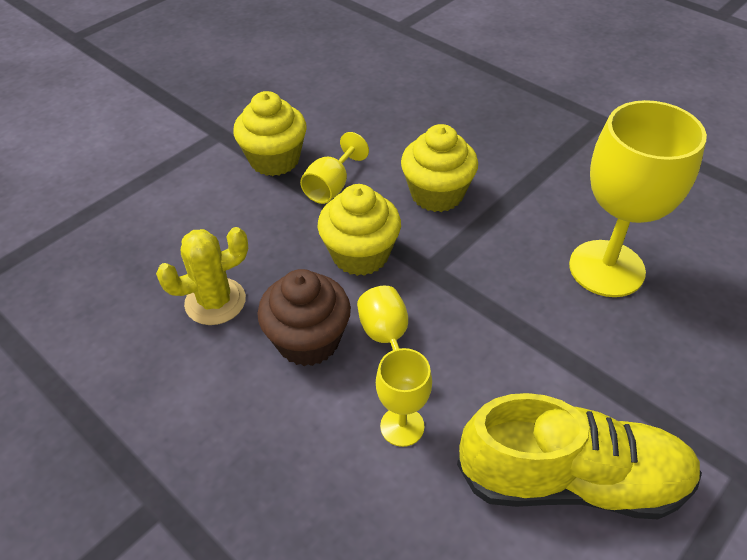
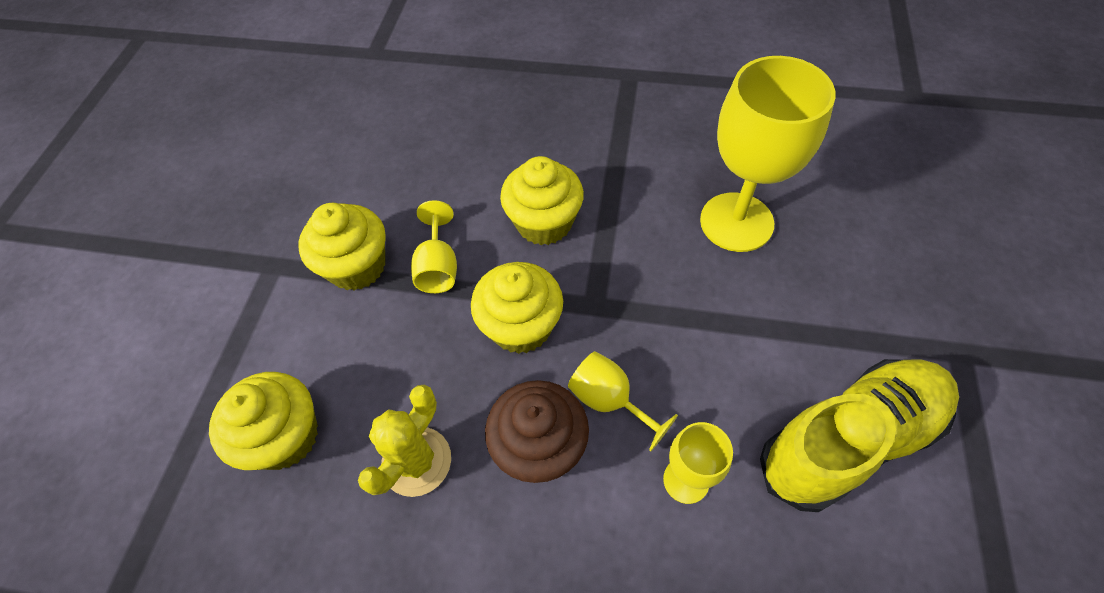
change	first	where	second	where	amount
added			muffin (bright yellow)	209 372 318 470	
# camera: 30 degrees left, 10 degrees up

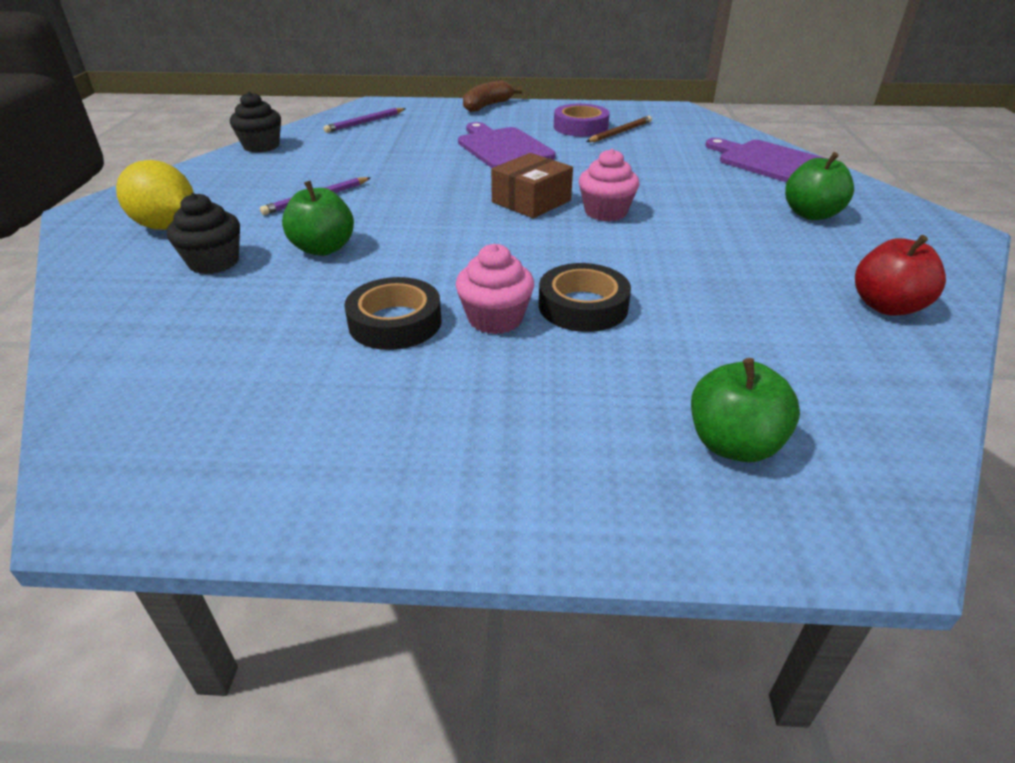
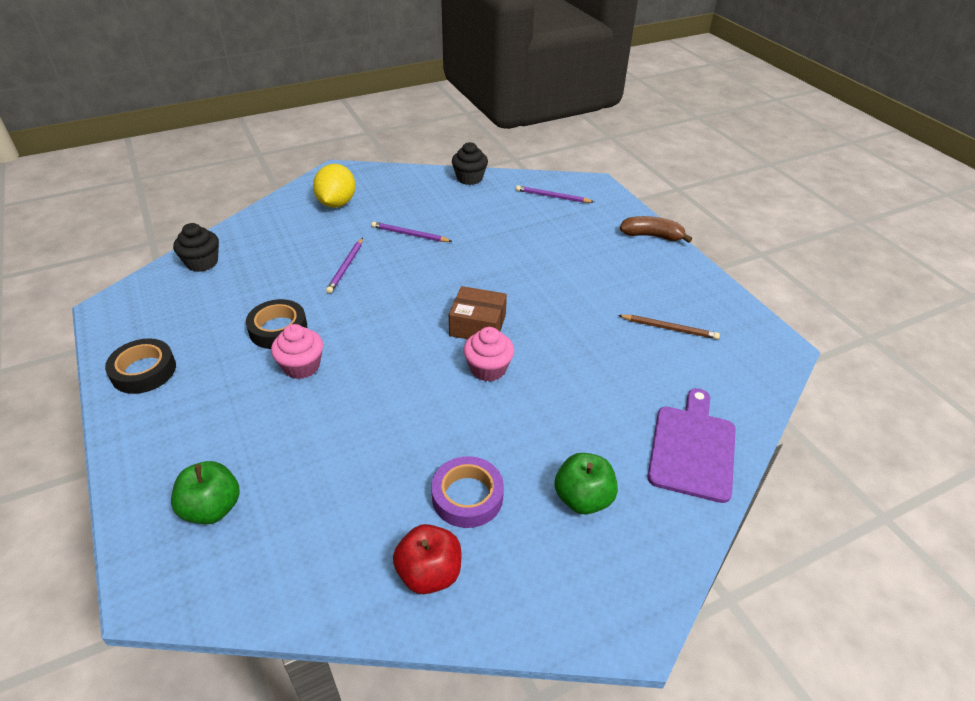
change	first	where	second	where	amount
removed	cutting board (royal purple)	458 122 556 168			
moved	muffin (ebony)	167 193 240 274		173 223 219 272	
moved	sticky tape (ebony)	539 263 631 332		105 338 176 394	
moved	sticky tape (royal purple)	554 104 610 137		431 456 504 528	
replaced	toy apple (leaf-green)	282 180 354 256	wooden pencil (royal purple)	326 238 363 294	
# camera: 60 degrees right, 5 degrees up

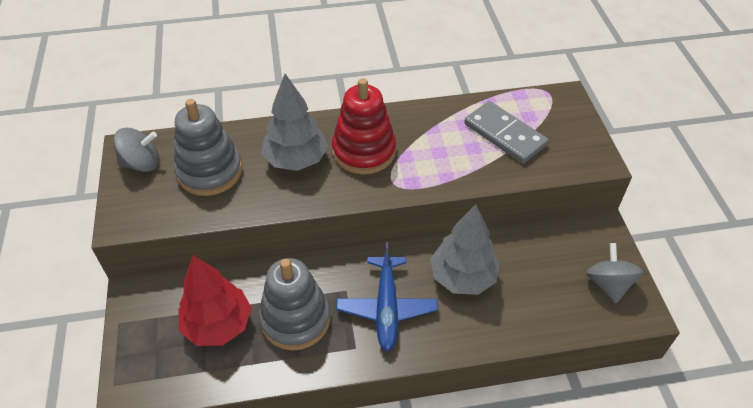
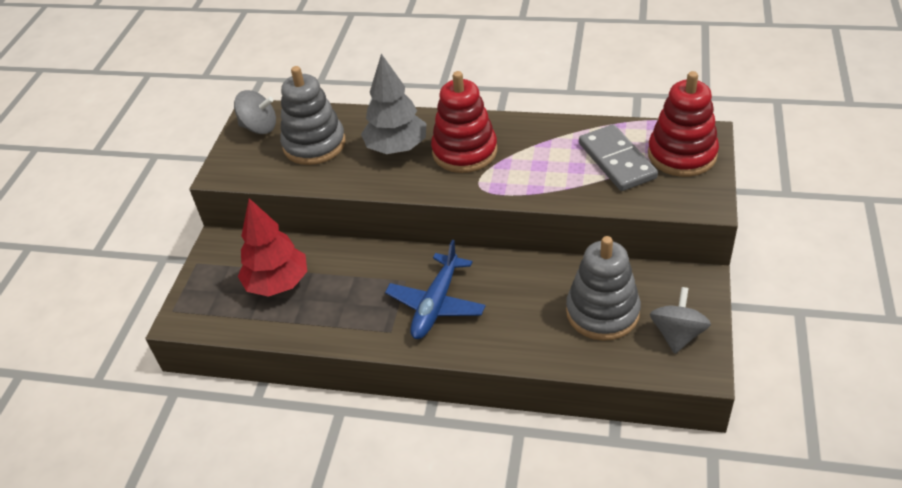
change	first	where	second	where	amount
removed	fir tree (grey)	430 205 500 295			
added			stacking rings (crimson)	648 71 719 177	
moved	stacking rings (grey)	259 258 331 351		566 236 641 341	
# camera: 25 degrees right, 5 degrees down

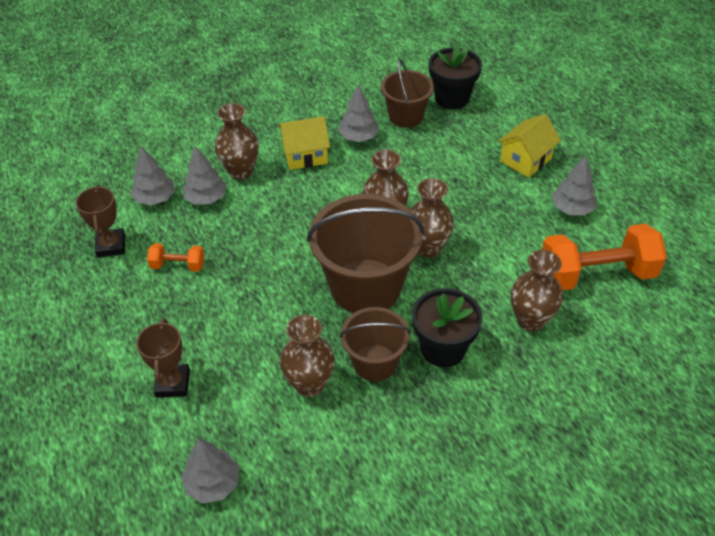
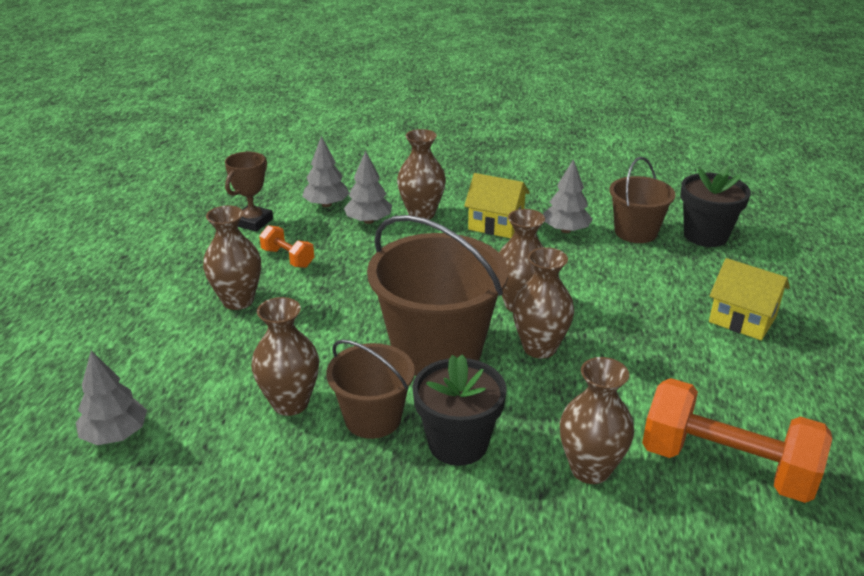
change	first	where	second	where	amount
removed	prize cup (russet)	136 319 190 397			
removed	fir tree (grey)	551 156 597 215			
added			tall vase (russet)	203 205 261 310	
turned	toy house (bright yellow)	498 114 561 178		709 258 790 340	45 degrees clockwise
# camera: 35 degrees right, 15 degrees down

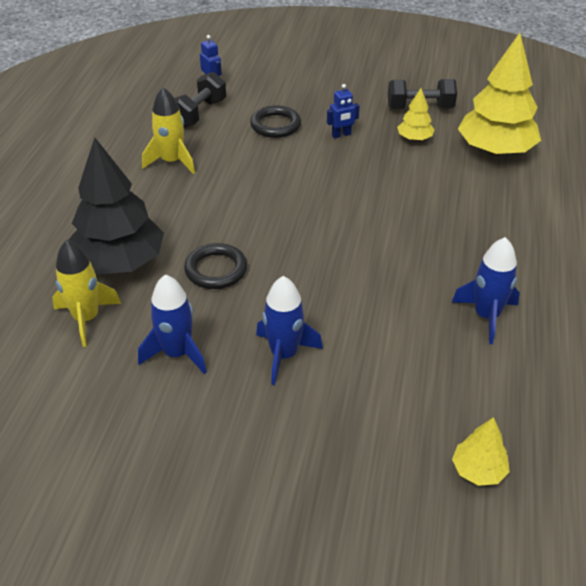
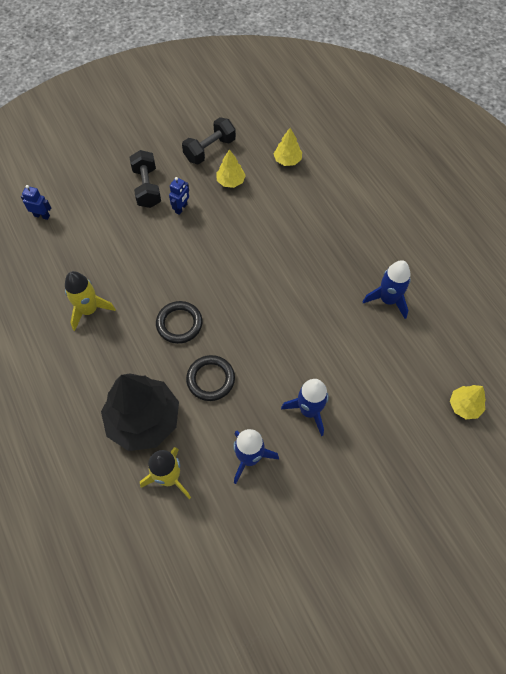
change	first	where	second	where	amount
moved	dumbbell (ebony)	174 72 226 128		130 150 161 208	
moved	ring (ebony)	250 105 301 138		156 301 203 344	
resized	fir tree (bright yellow)	458 33 541 155		274 128 302 166	x0.47
# camera: 40 degrees left, 20 degrees up

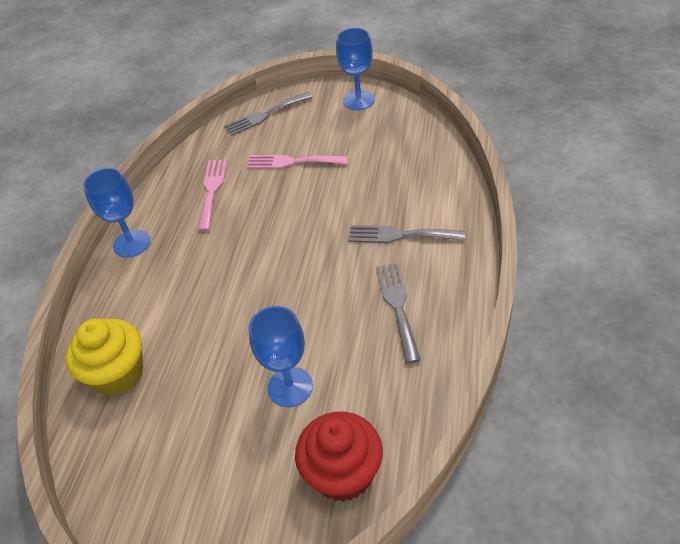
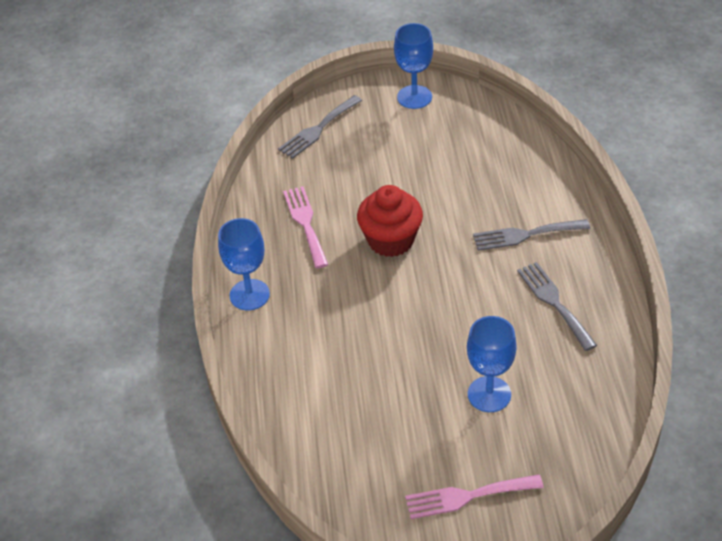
change	first	where	second	where	amount
removed	muffin (bright yellow)	65 318 143 396			
moved	table fork (pink)	247 155 348 169		405 475 544 519	
moved	muffin (crimson)	295 412 383 502		357 185 423 257	
# camera: 20 degrees left, 0 degrees up

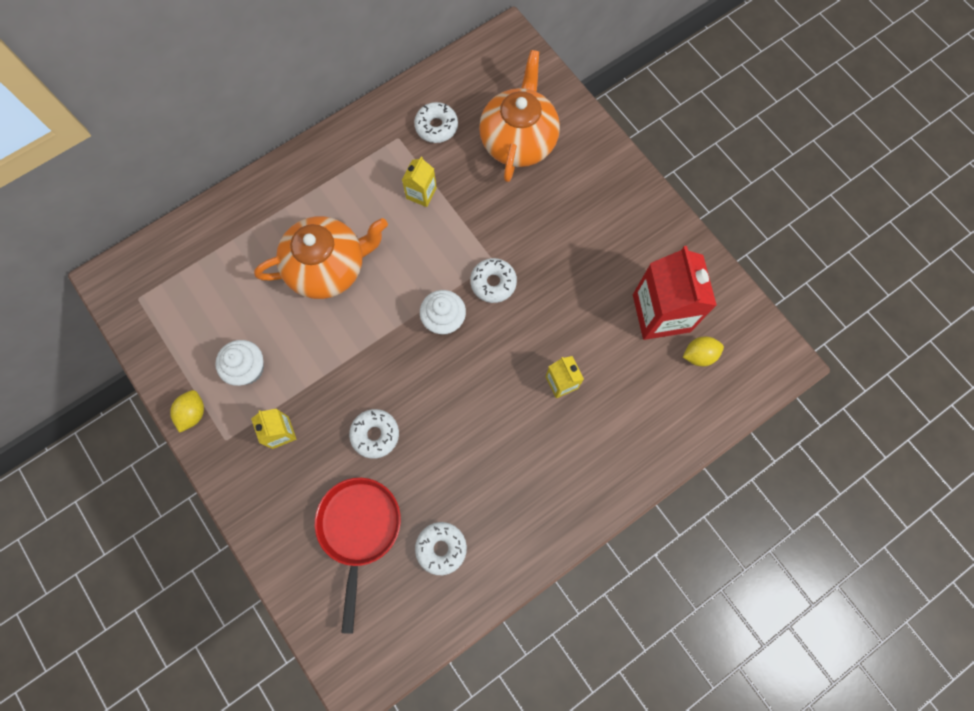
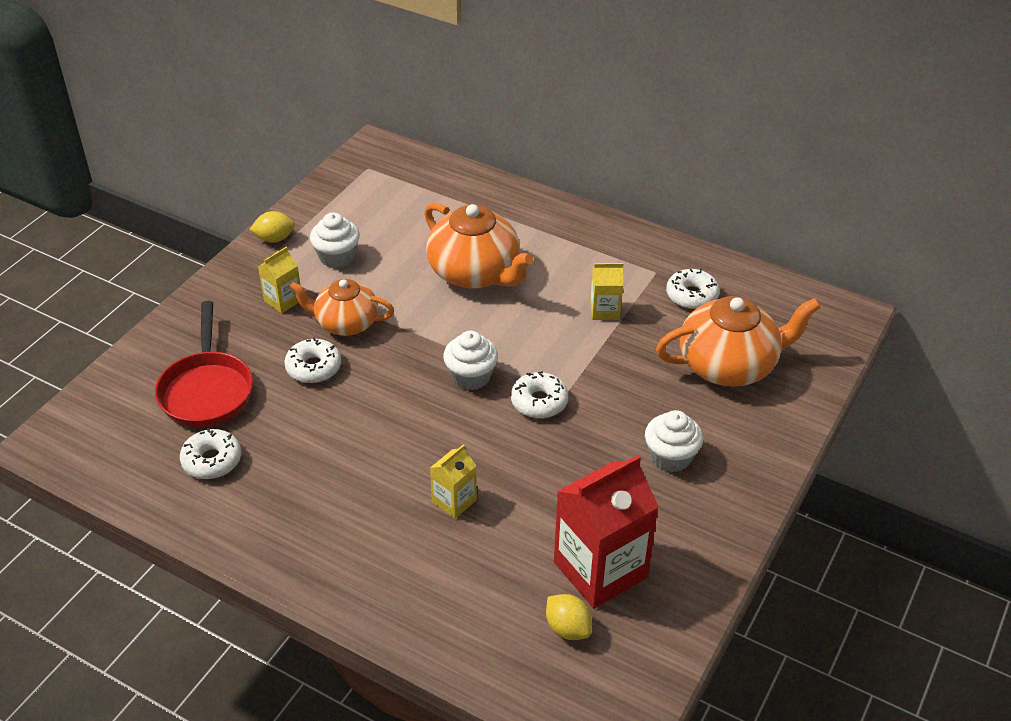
change	first	where	second	where	amount
added			china teapot (orange-coloured)	289 279 394 336	
added			muffin (pure white)	645 410 703 472	
turned	pan (crimson)	315 478 401 634		155 301 253 427	105 degrees clockwise
# camera: 65 degrees right, 30 degrees down

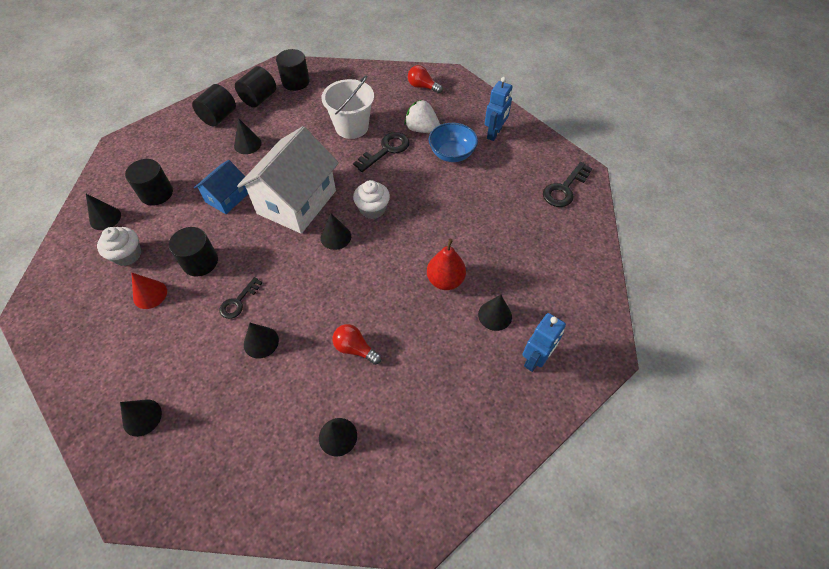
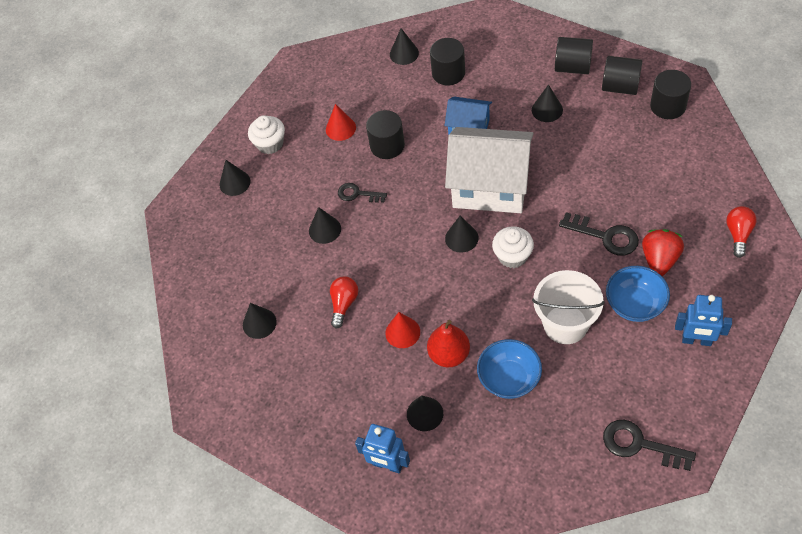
change	first	where	second	where	amount
added			cone (crimson)	385 312 420 348	
added			bowl (royal blue)	477 339 542 399	
moved	muffin (pure white)	97 227 141 266		248 115 285 154	
moved	sand bucket (pure white)	322 75 374 139		532 270 605 344	
recoloured	strawberry (pure white)	404 100 440 133	strawberry (crimson)	642 229 684 276	
# camera: 80 degrees right, 0 degrees up

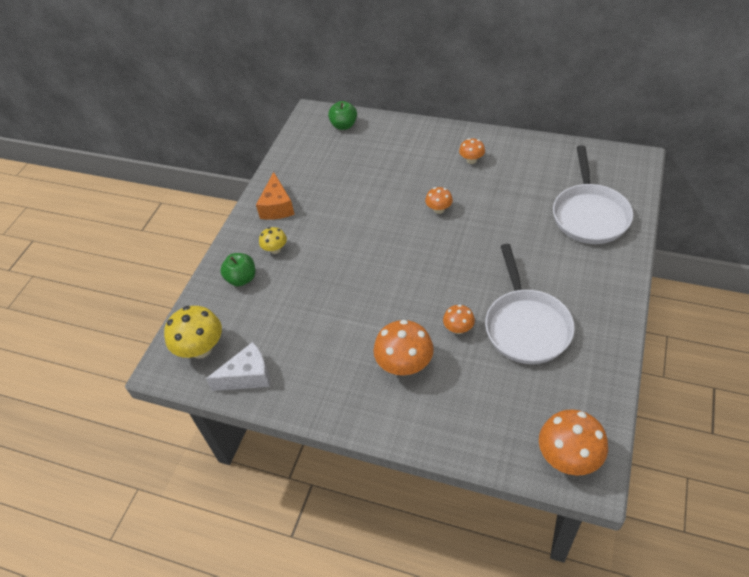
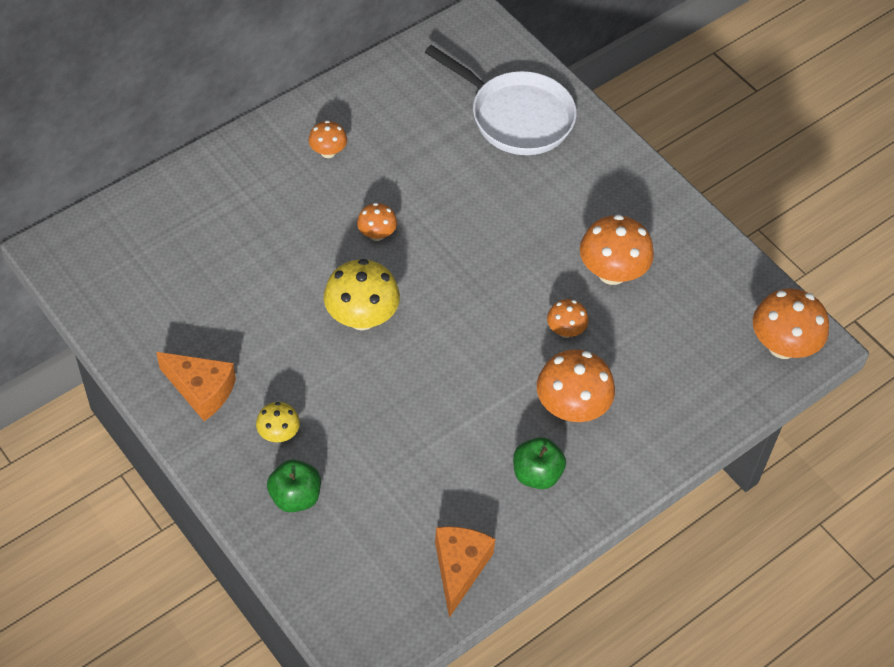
change	first	where	second	where	amount
moved	mushroom (bright yellow)	164 306 222 359		324 259 400 330	
moved	toy apple (leaf-green)	328 101 357 130		513 437 566 489	
replaced	pan (pure white)	485 244 575 364	mushroom (orange-coloured)	580 214 654 285	
recoloured	cheese wedge (pure white)	206 342 270 391	cheese wedge (orange-coloured)	435 526 495 618	
# camera: 65 degrees left, 5 degrees up

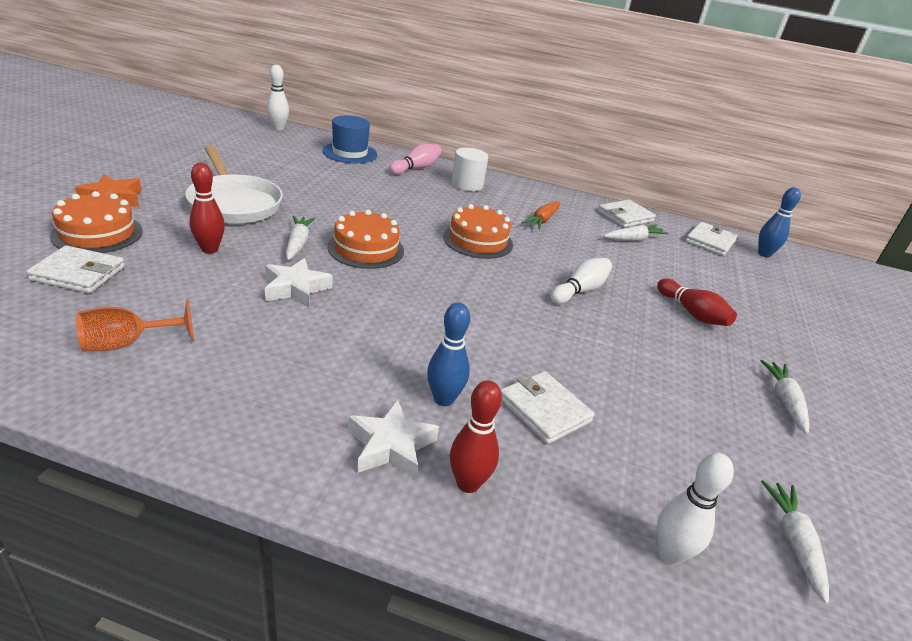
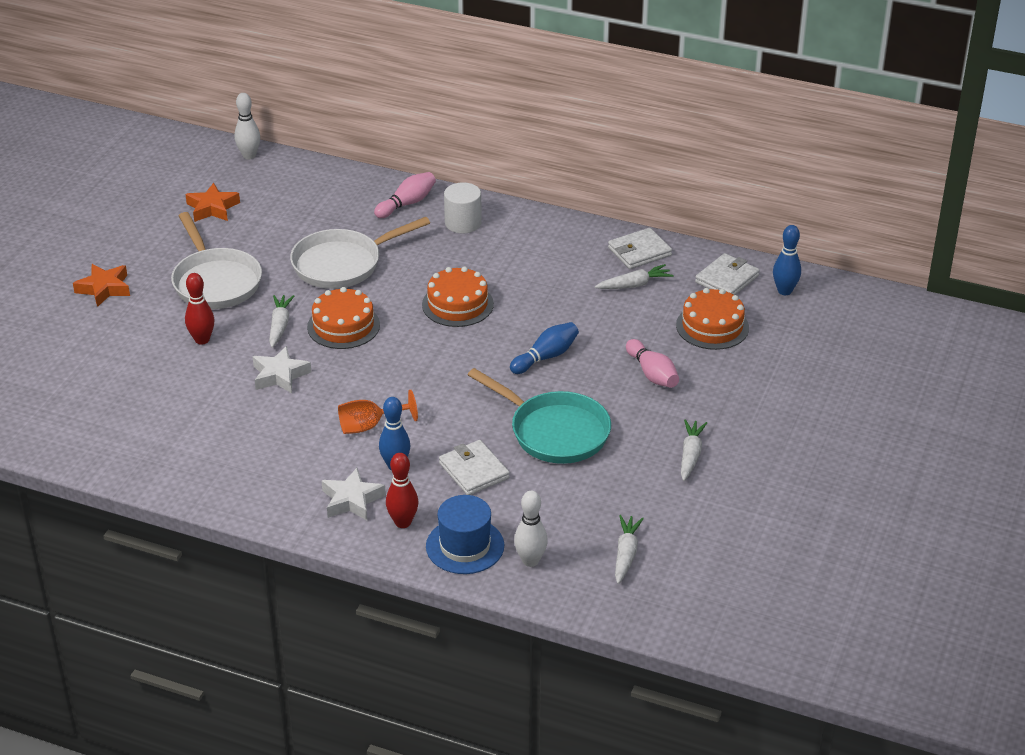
change	first	where	second	where	amount
removed	wallet (pure white)	26 245 125 293			
removed	carrot (orange-coloured)	522 201 560 229			
added			star shape (orange-coloured)	185 183 240 222	
added			pan (pure white)	290 217 430 289	
added			pan (teal)	468 368 611 464	
moved	layer cake (orange-coloured)	50 191 143 253		676 288 749 350	
moved	chalice (orange-coloured)	76 299 194 351		338 390 418 434	
moved	top hat (royal blue)	323 115 377 163		426 495 504 574	
recoloured	bowling pin (pure white)	550 258 612 304	bowling pin (royal blue)	510 322 579 374	
recoloured	bowling pin (crimson)	657 278 737 326	bowling pin (pink)	626 339 679 388	
# camera: 10 degrees right, 5 degrees up

